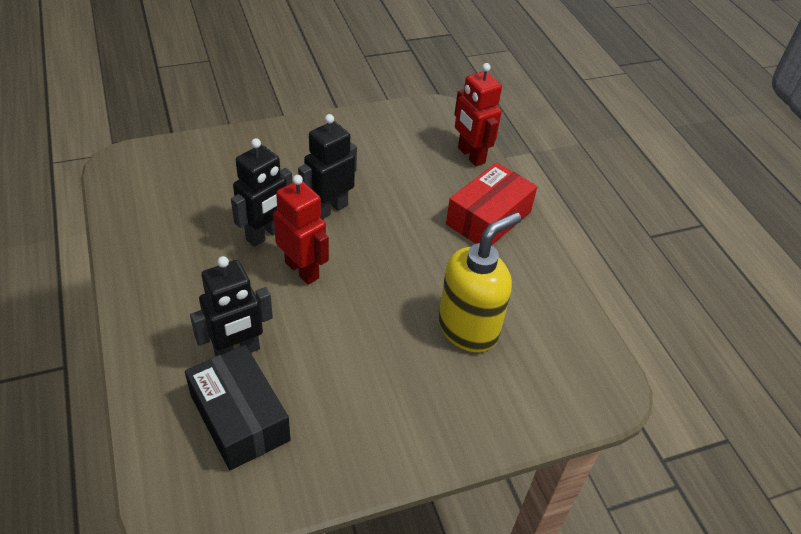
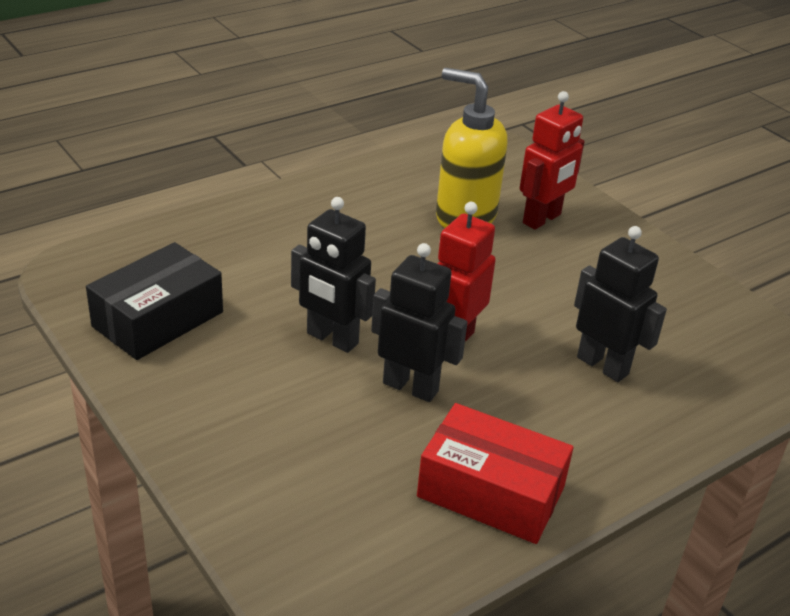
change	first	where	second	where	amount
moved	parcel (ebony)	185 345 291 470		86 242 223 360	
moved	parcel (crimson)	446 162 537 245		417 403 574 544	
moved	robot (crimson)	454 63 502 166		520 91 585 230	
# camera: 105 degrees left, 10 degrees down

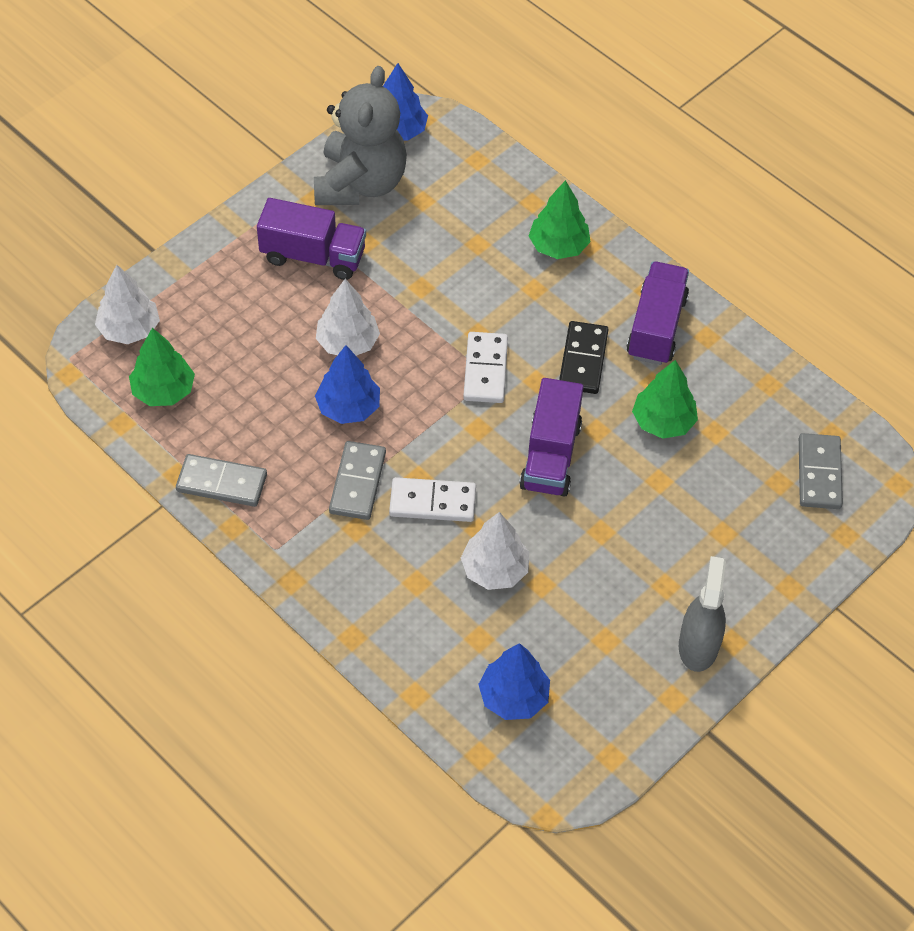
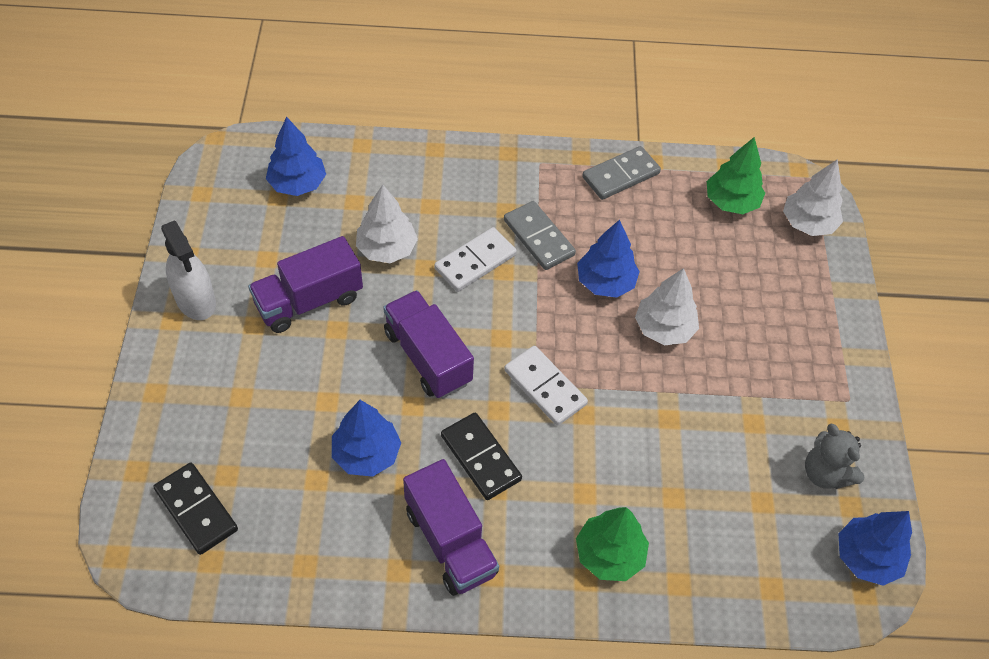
change	first	where	second	where	amount
moved	truck (royal purple)	257 198 366 280		248 236 363 333	
recoloured	fir tree (leaf-green)	632 360 698 439	fir tree (royal blue)	332 400 401 477	
recoloured	spray bottle (grey)	679 556 726 672	spray bottle (pure white)	161 221 216 320	
recoloured	domino tile (grey)	799 433 843 509	domino tile (ebony)	154 463 238 555	
resized	teddy (grey)	314 66 407 205		805 424 865 489	x0.53
# camera: 135 degrees right, 0 degrees up

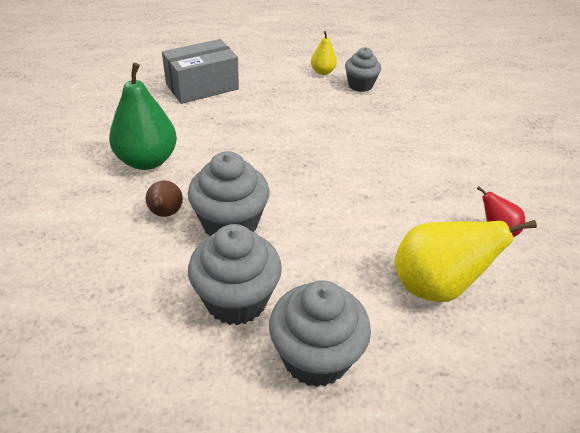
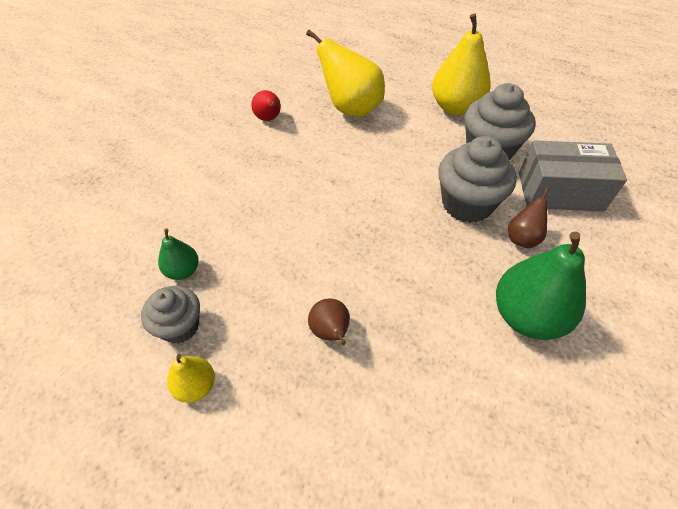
change	first	where	second	where	amount
added			pear fruit (leaf-green)	158 229 199 280	
added			pear fruit (russet)	308 298 350 345	
moved	parcel (grey)	162 39 239 104		519 140 627 212	
replaced	muffin (grey)	269 280 371 387	pear fruit (bright yellow)	432 14 491 115	
# camera: 145 degrees left, 10 degrees up

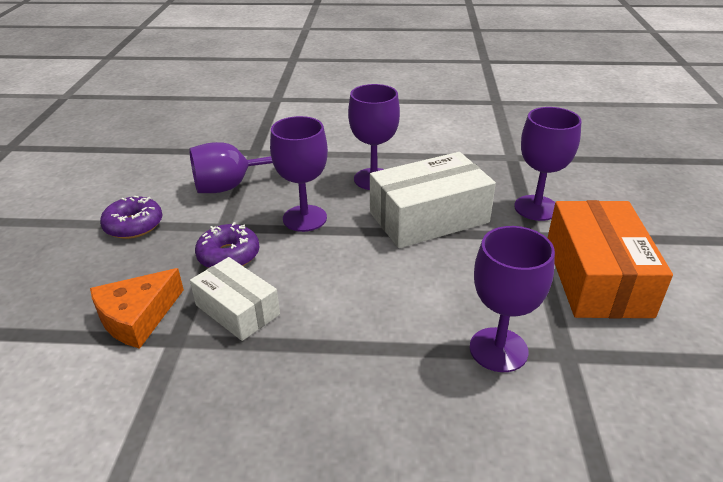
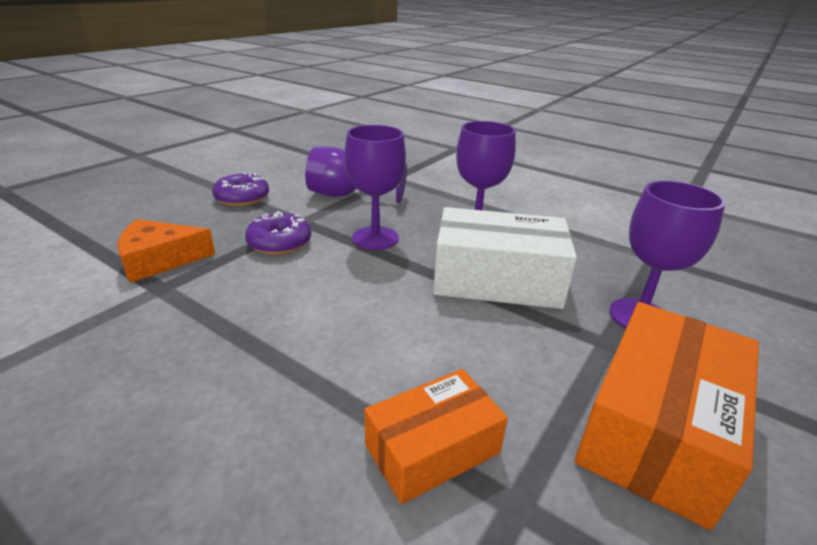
change	first	where	second	where	amount
removed	parcel (pure white)	190 257 280 341			
replaced	chalice (royal purple)	470 226 555 372	parcel (orange-coloured)	364 369 508 504	
# camera: 30 degrees right, 5 degrees down

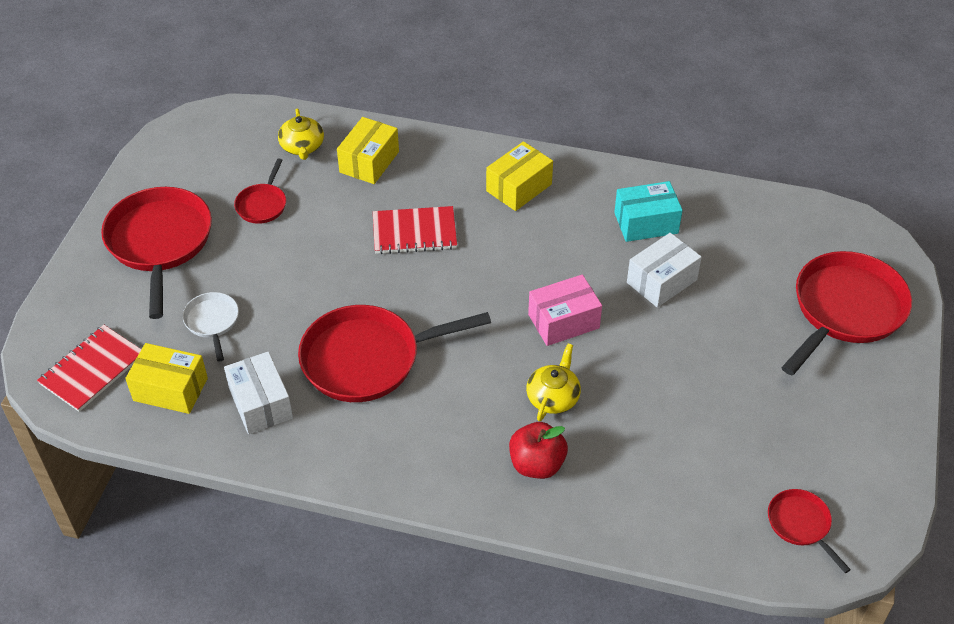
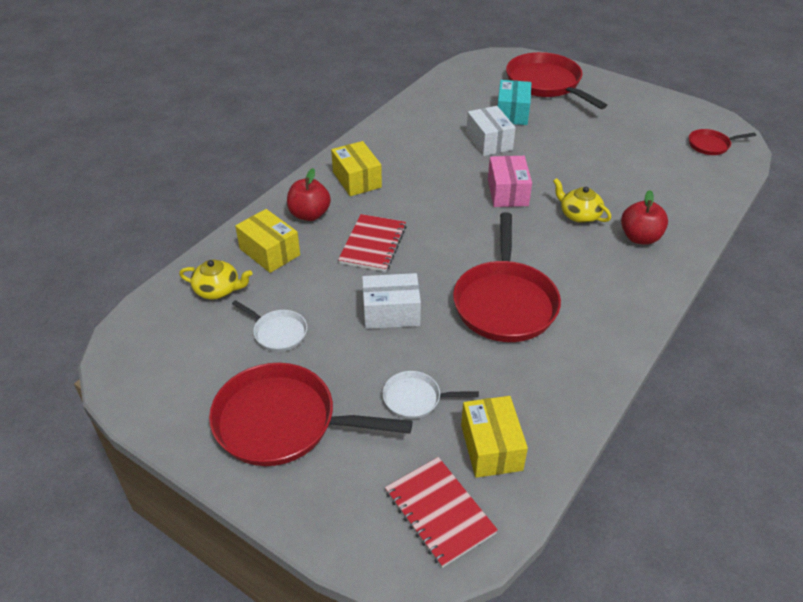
change	first	where	second	where	amount
added			toy apple (crimson)	287 168 331 221	
moved	parcel (pure white)	224 351 293 434		362 273 421 329	
moved	parcel (teal)	614 181 683 242		498 80 531 125	
recoloured	pan (crimson)	234 159 286 224	pan (pure white)	232 300 307 352	
turned	parcel (bright yellow)	125 343 208 414		461 396 528 478	45 degrees counterclockwise
# camera: 70 degrees left, 5 degrees down

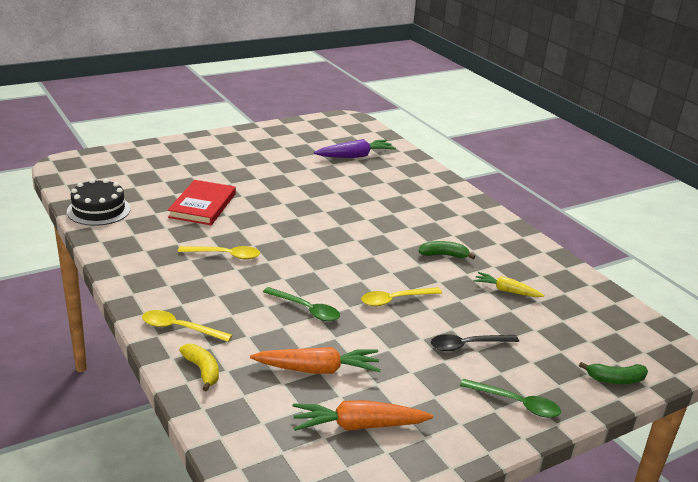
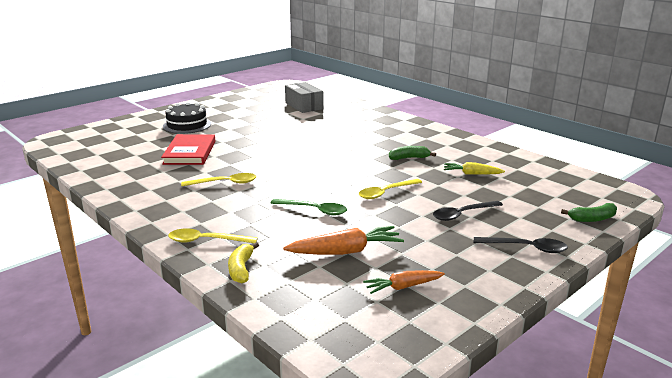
change	first	where	second	where	amount
moved	layer cake (ebony)	67 179 131 226		163 102 211 134	
replaced	carrot (royal purple)	314 139 396 158	parcel (grey)	285 82 324 113	
recoloured	spoon (leaf-green)	460 379 561 418	spoon (ebony)	474 237 568 253	
turned	toy banana (bright yellow)	179 344 219 391		228 242 259 283	135 degrees counterclockwise
resized	carrot (orange-coloured)	293 400 433 431		363 270 445 294	x0.64
# camera: 10 degrees left, 5 degrees down

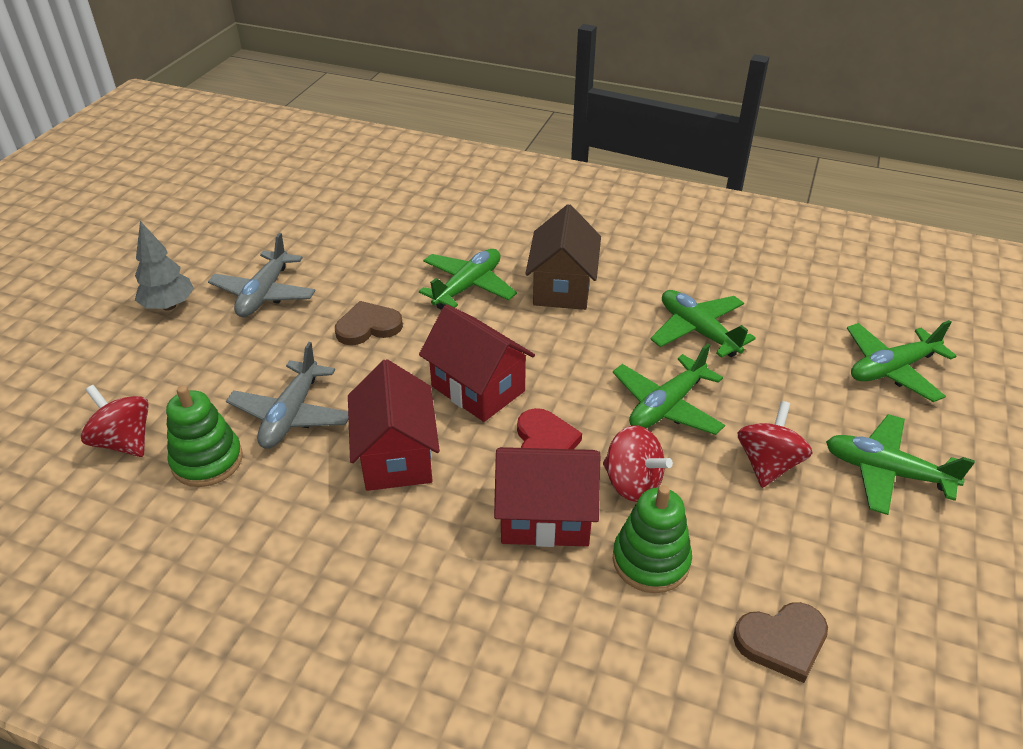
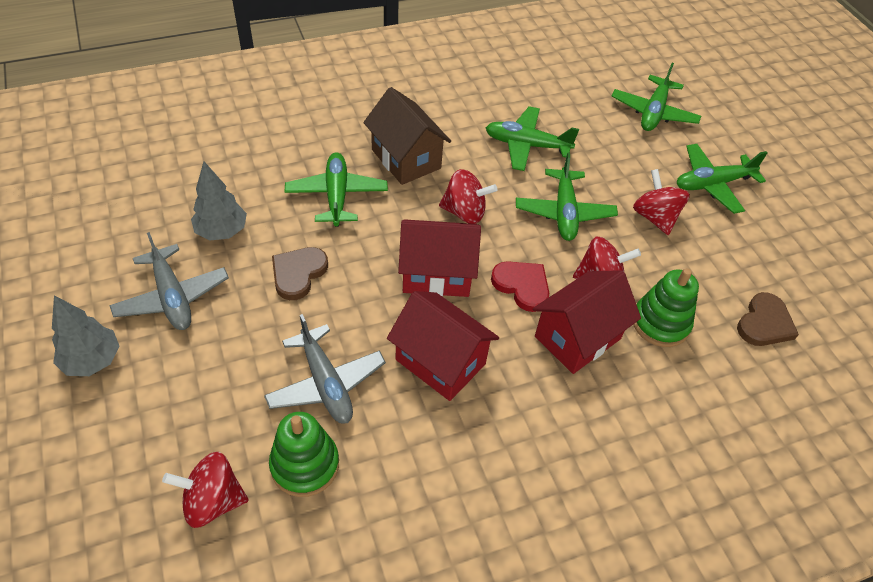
change	first	where	second	where	amount
added			fir tree (grey)	191 162 247 241	
added			toy top (crimson)	439 169 497 224	
# camera: 45 degrees left, 10 degrees up

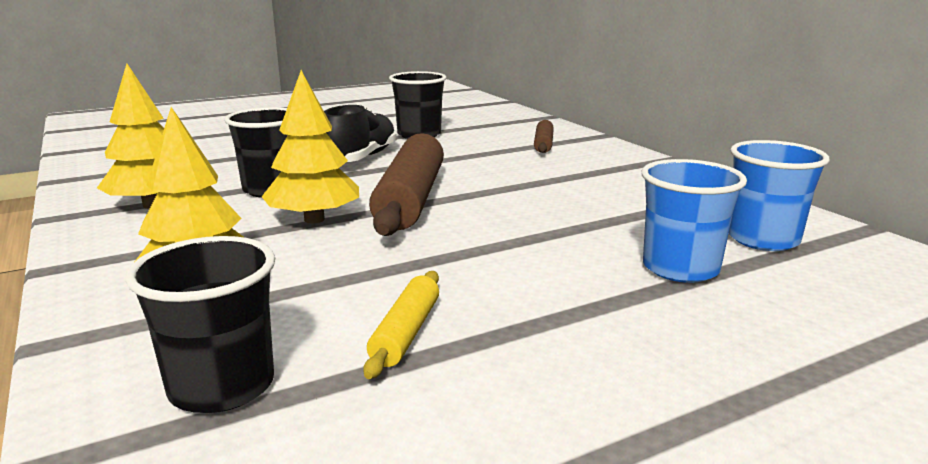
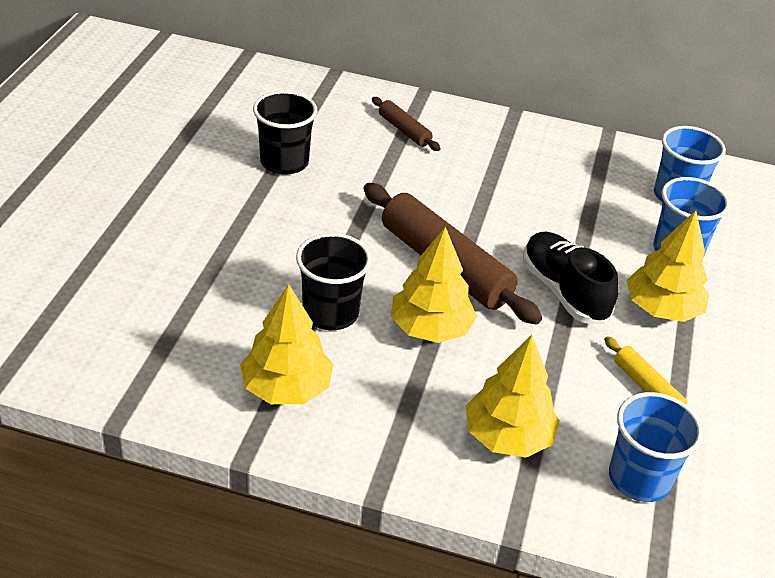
change	first	where	second	where	amount
added			fir tree (bright yellow)	626 210 709 322	
moved	sneaker (ebony)	324 103 397 162		523 232 619 324	
recoloured	tumbler (ebony)	125 236 275 413	tumbler (royal blue)	609 392 703 502	
# camera: 50 degrees left, 20 degrees up

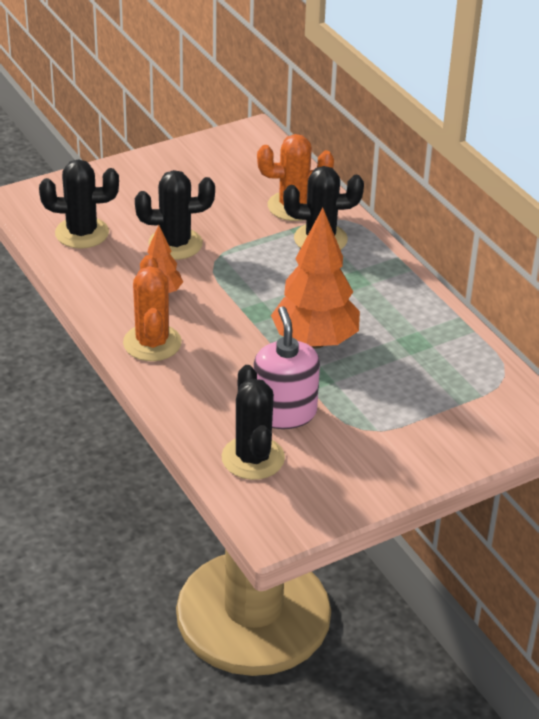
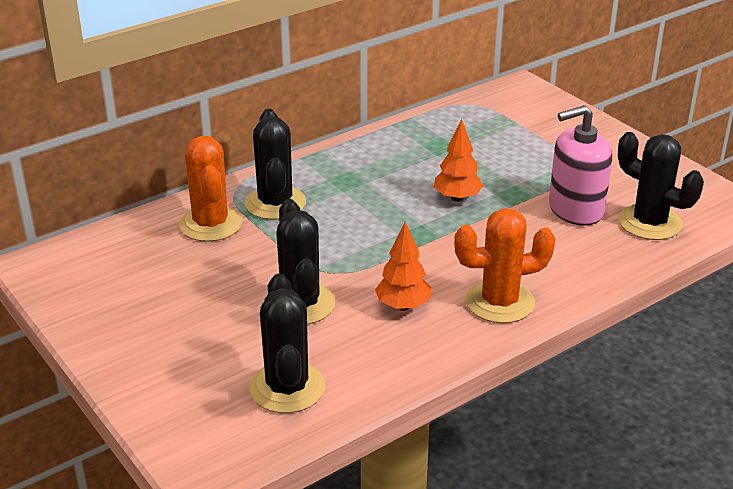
change	first	where	second	where	amount
turned	cactus (ebony)	222 365 285 480		618 132 704 240	60 degrees clockwise
resized	fir tree (orange-coloured)	271 208 360 349		434 119 483 202	x0.53
# camera: 95 degrees left, 5 degrees down

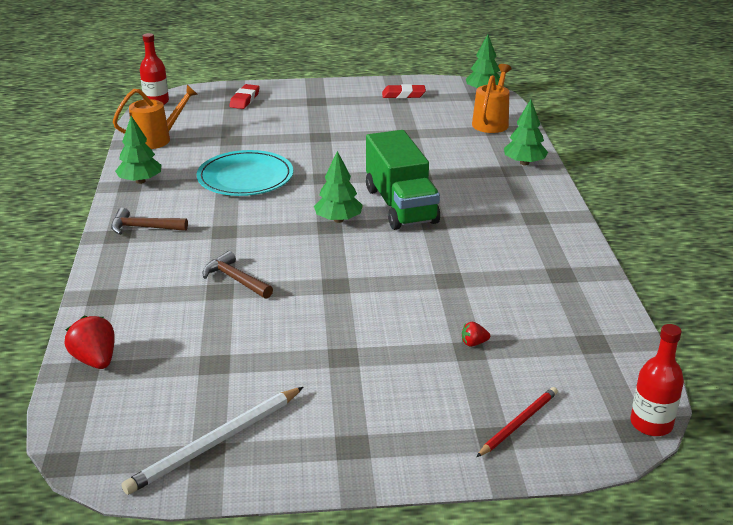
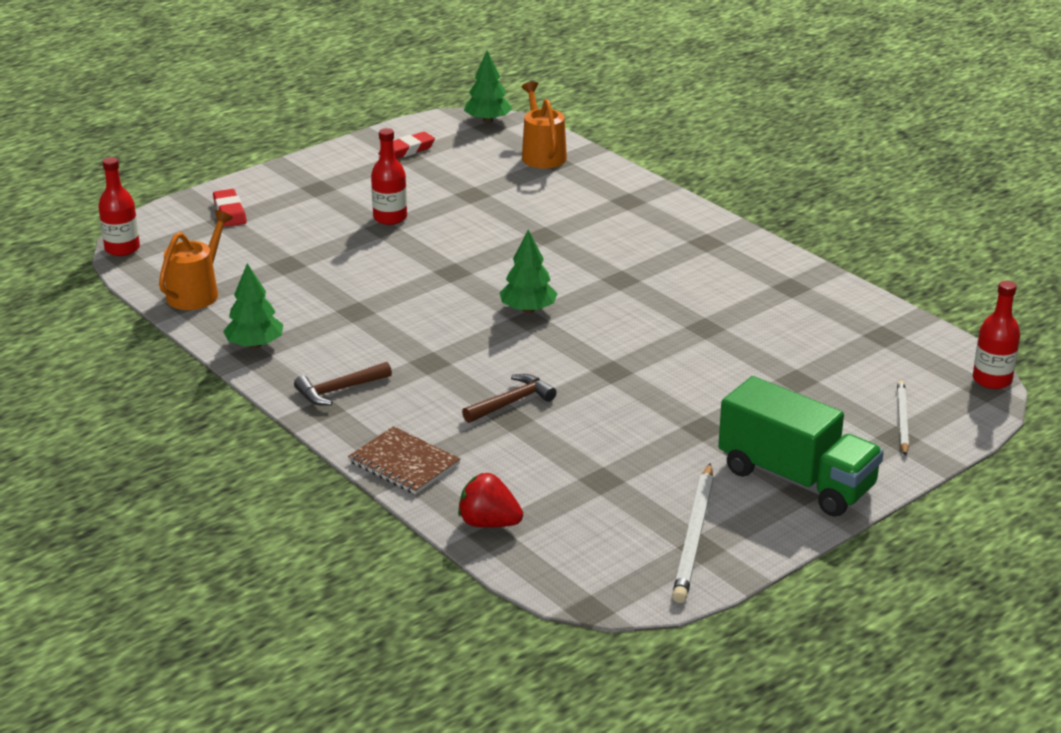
change	first	where	second	where	amount
removed	plate (teal)	197 150 293 196			
removed	strawberry (crimson)	462 322 490 347			
removed	fir tree (leaf-green)	504 99 548 165			
added			notepad (russet)	348 426 460 495	
added			flask (crimson)	371 128 407 225	
moved	truck (leaf-green)	366 130 440 230		718 376 884 517	
recoloured	wooden pencil (crimson)	477 387 558 457	wooden pencil (pure white)	897 380 909 456	
turned	carpenter's hammer (russet)	203 251 273 299		462 374 557 423	135 degrees clockwise
# camera: 35 degrees left, 0 degrees up

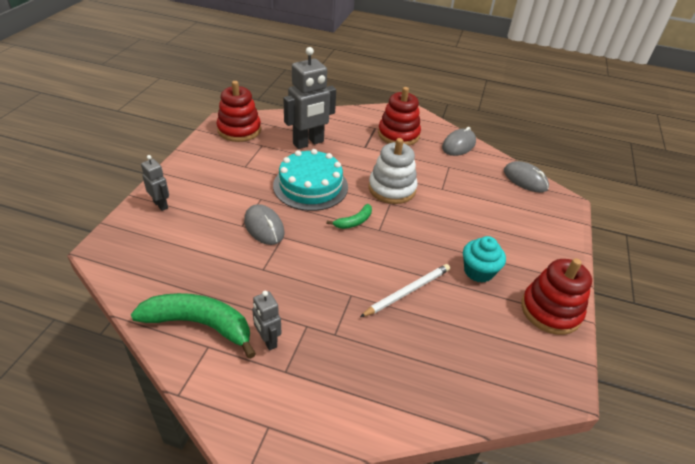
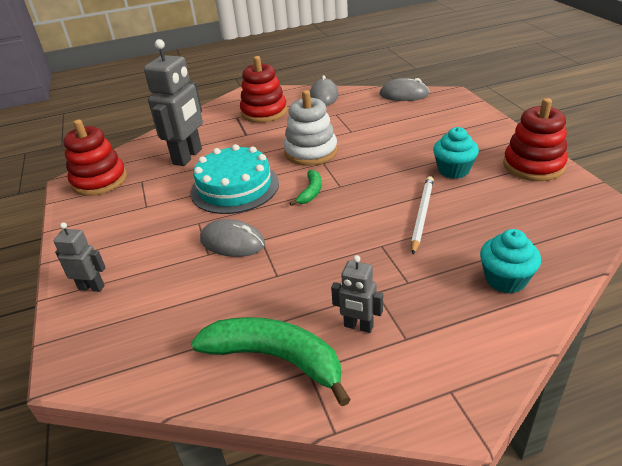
change	first	where	second	where	amount
added			muffin (teal)	480 229 541 294	
turned	toy banana (leaf-green)	131 293 256 359		191 317 351 406	45 degrees clockwise
# camera: 30 degrees left, 5 degrees down

